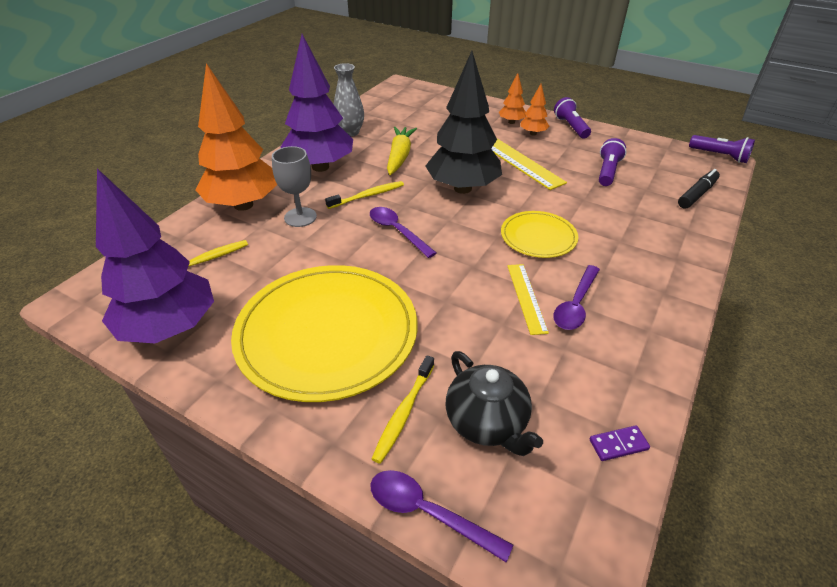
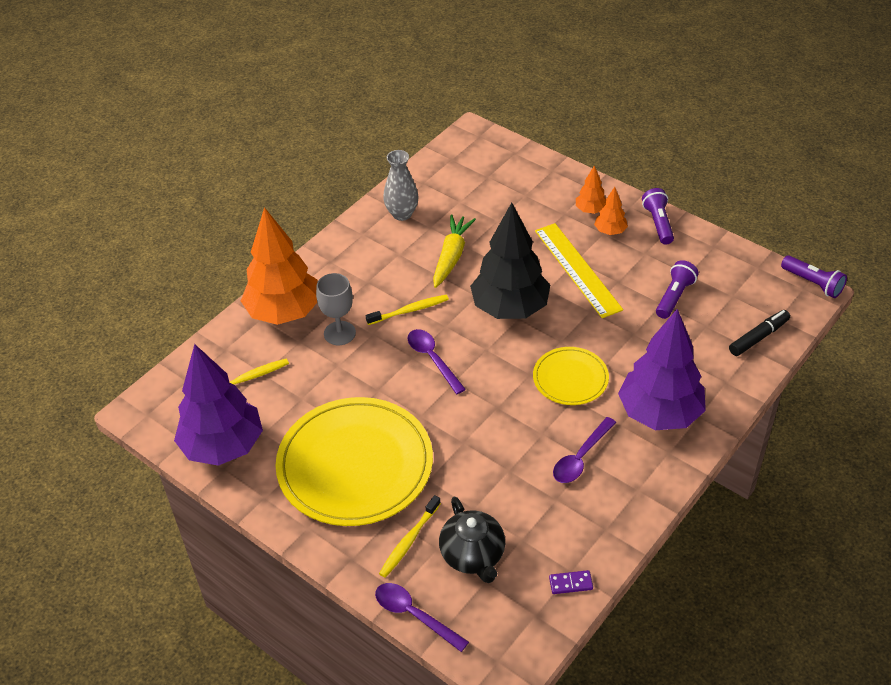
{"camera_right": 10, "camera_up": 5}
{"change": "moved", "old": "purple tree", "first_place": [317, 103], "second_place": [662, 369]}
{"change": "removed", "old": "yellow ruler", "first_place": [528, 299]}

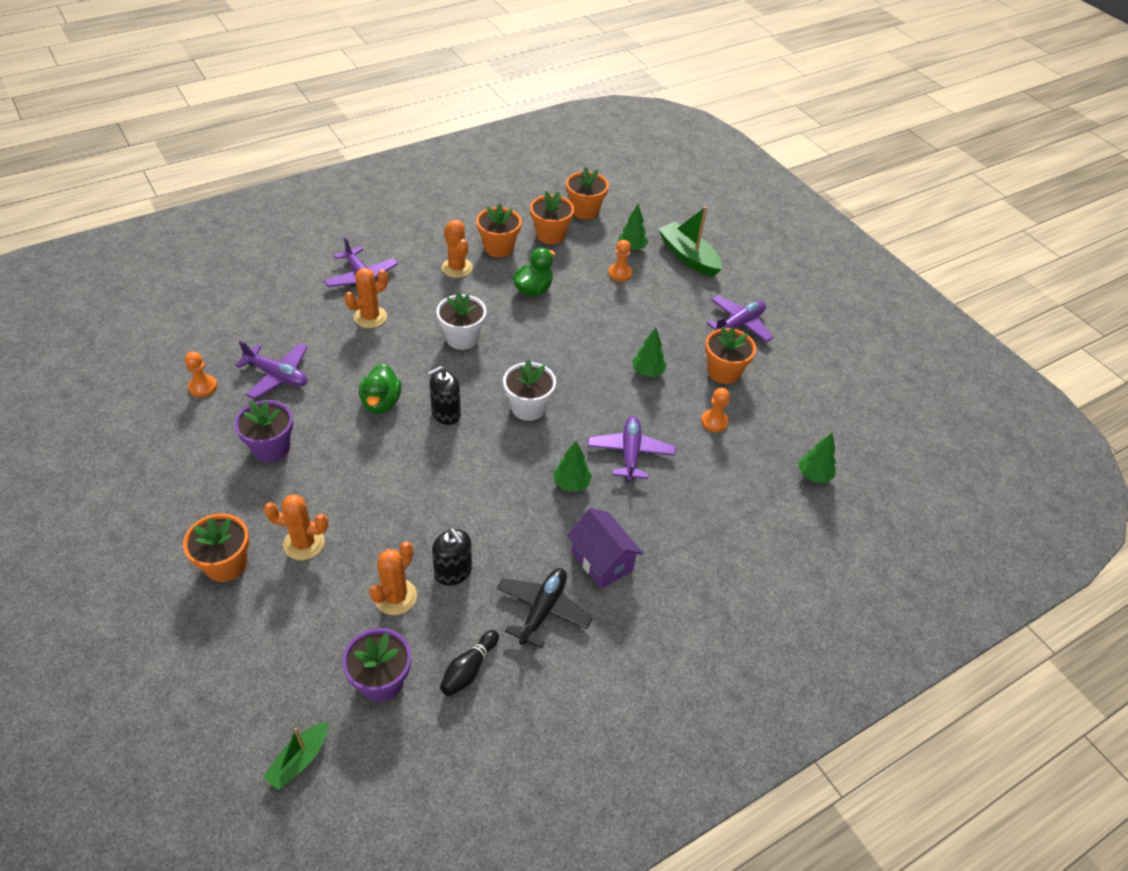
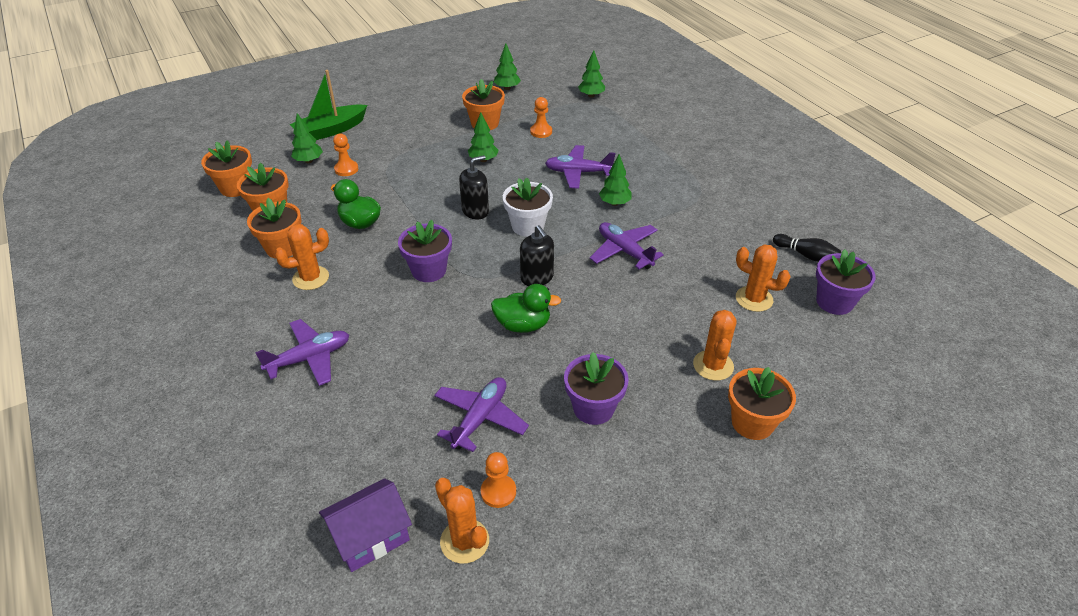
{"camera_right": -85, "camera_up": -5}
{"change": "moved", "old": "orange cactus", "first_place": [366, 298], "second_place": [462, 521]}
{"change": "recoloured", "old": "white flower pot", "new": "purple flower pot", "first_place": [461, 320], "second_place": [425, 251]}
{"change": "moved", "old": "purple plane", "first_place": [740, 319], "second_place": [627, 245]}
{"change": "moved", "old": "purple house", "first_place": [605, 548], "second_place": [365, 525]}
{"change": "moved", "old": "black soap dispenser", "first_place": [452, 557], "second_place": [474, 187]}
{"change": "removed", "old": "black plane", "first_place": [545, 608]}
{"change": "removed", "old": "green boat", "first_place": [295, 756]}
{"change": "added", "new": "green tree", "second_place": [507, 66]}

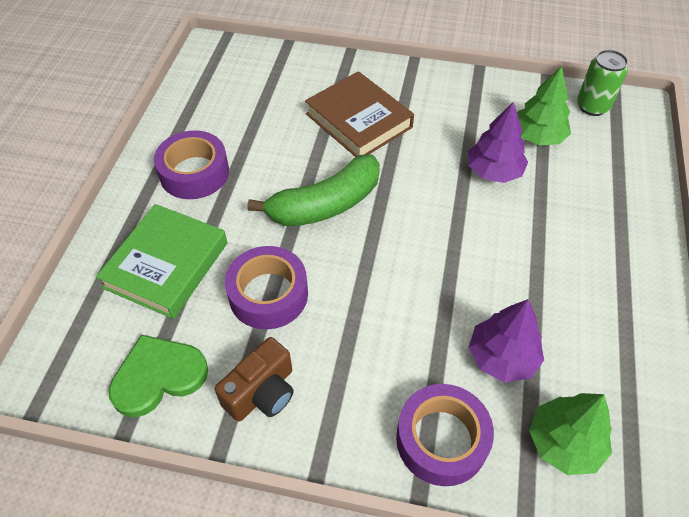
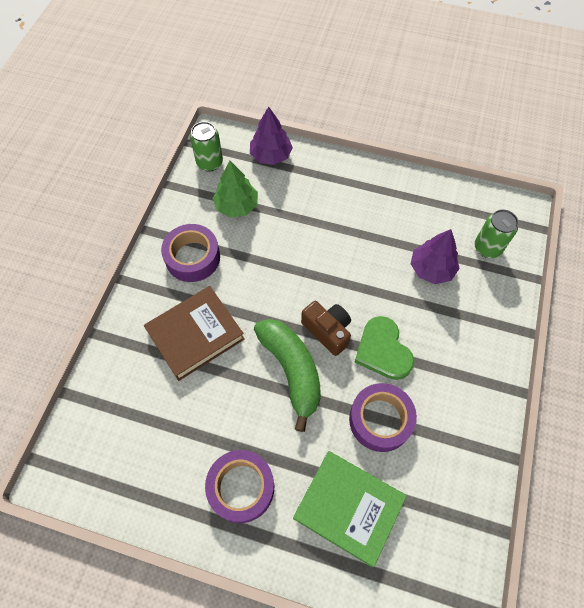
{"camera_right": -85, "camera_up": 10}
{"change": "moved", "old": "purple tree", "first_place": [498, 142], "second_place": [271, 136]}
{"change": "moved", "old": "green heart", "first_place": [158, 375], "second_place": [384, 348]}
{"change": "moved", "old": "brown camera", "first_place": [254, 379], "second_place": [326, 328]}
{"change": "moved", "old": "purple tape", "first_place": [445, 435], "second_place": [190, 253]}
{"change": "replaced", "old": "green tree", "new": "green can", "first_place": [570, 434], "second_place": [496, 233]}

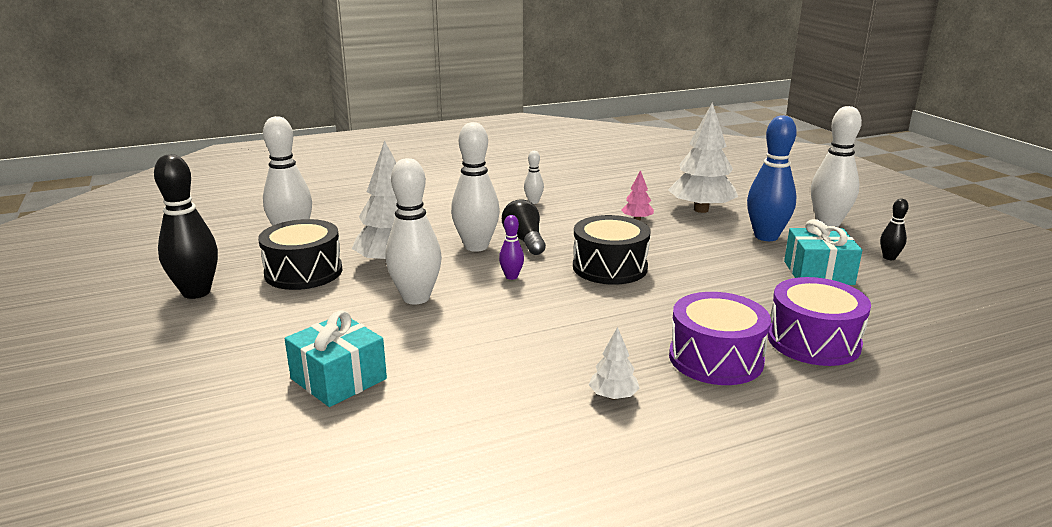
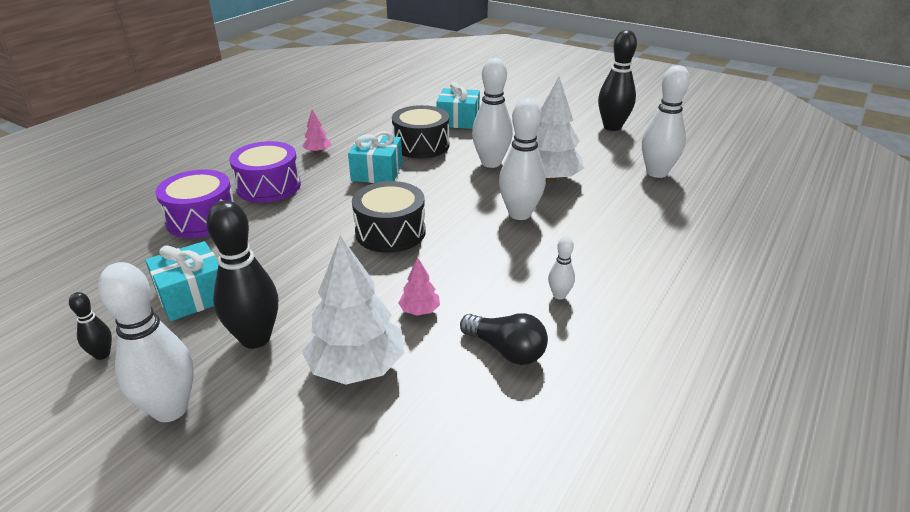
{"camera_right": 145, "camera_up": 10}
{"change": "recoloured", "old": "blue bowling pin", "new": "black bowling pin", "first_place": [772, 178], "second_place": [242, 275]}
{"change": "moved", "old": "black light bulb", "first_place": [524, 227], "second_place": [504, 339]}
{"change": "removed", "old": "purple bowling pin", "first_place": [511, 247]}
{"change": "moved", "old": "black drum", "first_place": [300, 254], "second_place": [420, 131]}
{"change": "recoloured", "old": "white tree", "new": "pink tree", "first_place": [614, 363], "second_place": [316, 131]}
{"change": "added", "new": "turquoise gift", "second_place": [375, 157]}

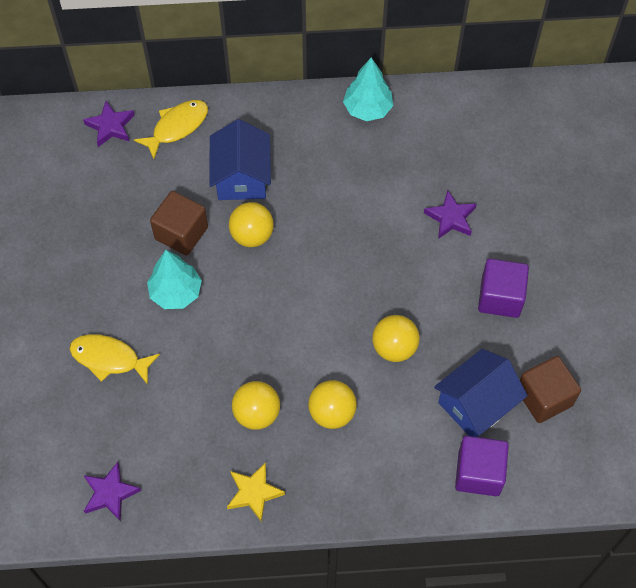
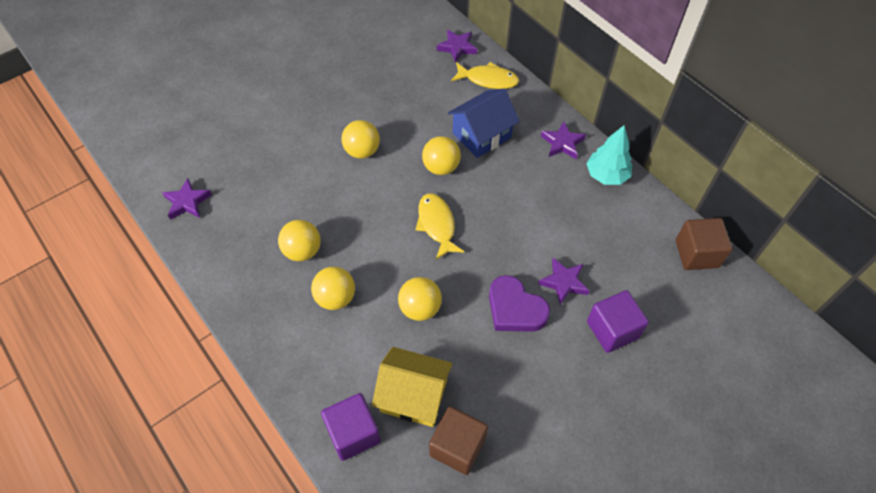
{"camera_right": 55, "camera_up": -5}
{"change": "moved", "old": "brown cube", "first_place": [179, 223], "second_place": [704, 244]}
{"change": "replaced", "old": "turquoise tree", "new": "yellow ball", "first_place": [174, 279], "second_place": [360, 139]}
{"change": "moved", "old": "purple cube", "first_place": [503, 288], "second_place": [618, 321]}
{"change": "moved", "old": "yellow fish", "first_place": [114, 359], "second_place": [440, 227]}
{"change": "recoloured", "old": "blue house", "new": "yellow house", "first_place": [481, 393], "second_place": [412, 387]}
{"change": "removed", "old": "yellow star", "first_place": [256, 492]}
{"change": "added", "new": "purple star", "second_place": [563, 140]}
{"change": "added", "new": "purple heart", "second_place": [519, 303]}

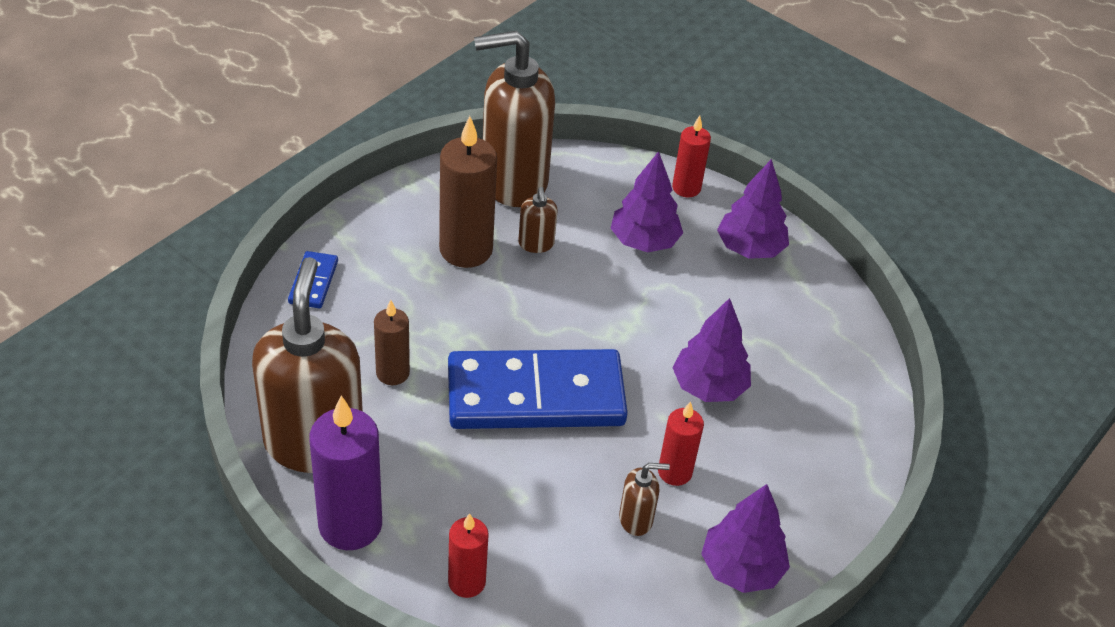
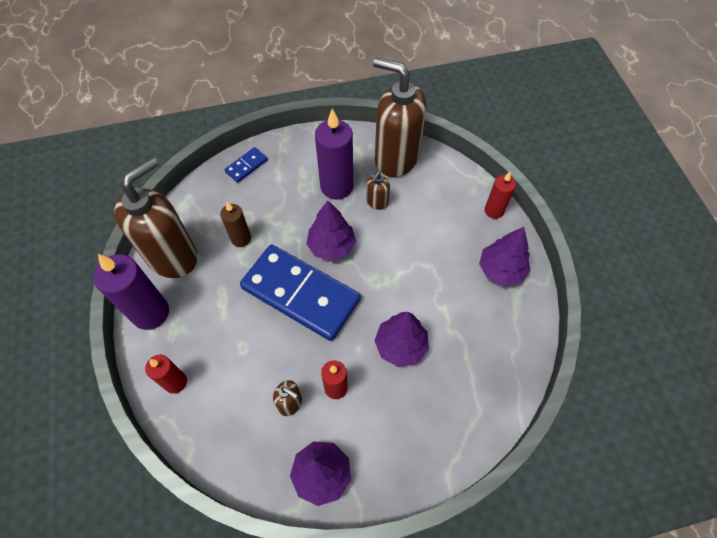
{"camera_right": 40, "camera_up": 15}
{"change": "recoloured", "old": "brown candle", "new": "purple candle", "first_place": [468, 192], "second_place": [334, 154]}
{"change": "moved", "old": "purple tree", "first_place": [647, 201], "second_place": [331, 230]}

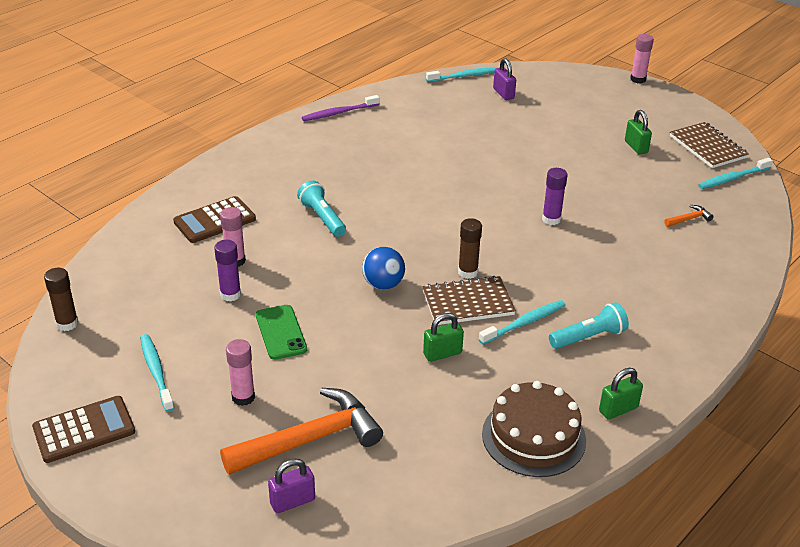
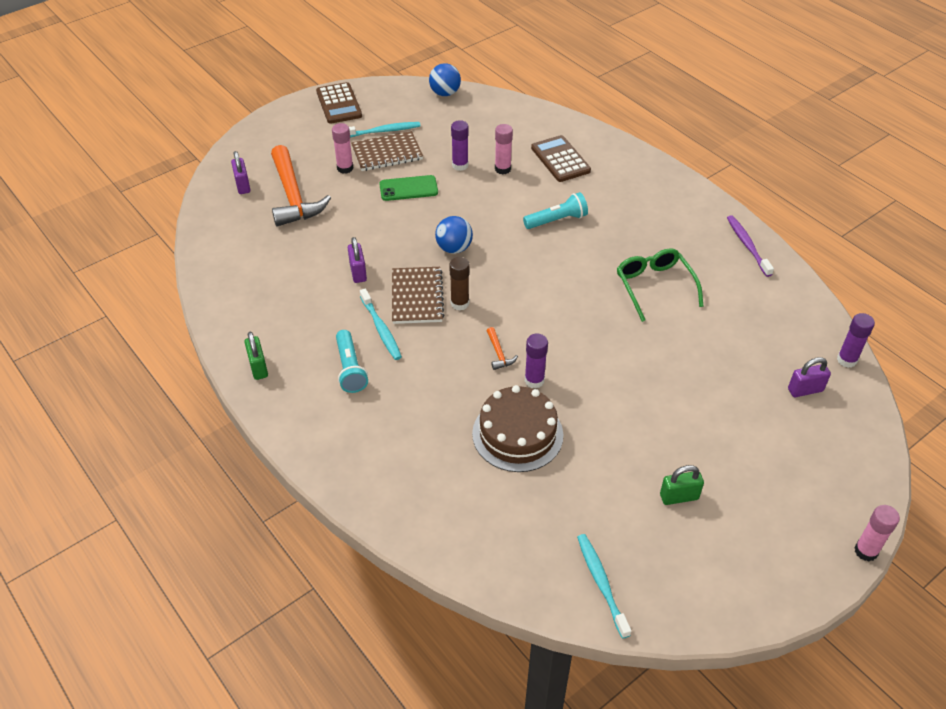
{"camera_right": 100, "camera_up": 10}
{"change": "replaced", "old": "turquoise toothbrush", "new": "purple glue stick", "first_place": [462, 74], "second_place": [856, 340]}
{"change": "moved", "old": "brown notebook", "first_place": [709, 145], "second_place": [387, 151]}
{"change": "moved", "old": "orange hammer", "first_place": [689, 216], "second_place": [502, 348]}
{"change": "replaced", "old": "brown glue stick", "new": "blue ball", "first_place": [61, 299], "second_place": [445, 79]}
{"change": "recoloured", "old": "green padlock", "new": "purple padlock", "first_place": [443, 337], "second_place": [357, 260]}
{"change": "moved", "old": "brown cake", "first_place": [534, 429], "second_place": [517, 428]}
{"change": "added", "new": "green glasses", "second_place": [660, 285]}

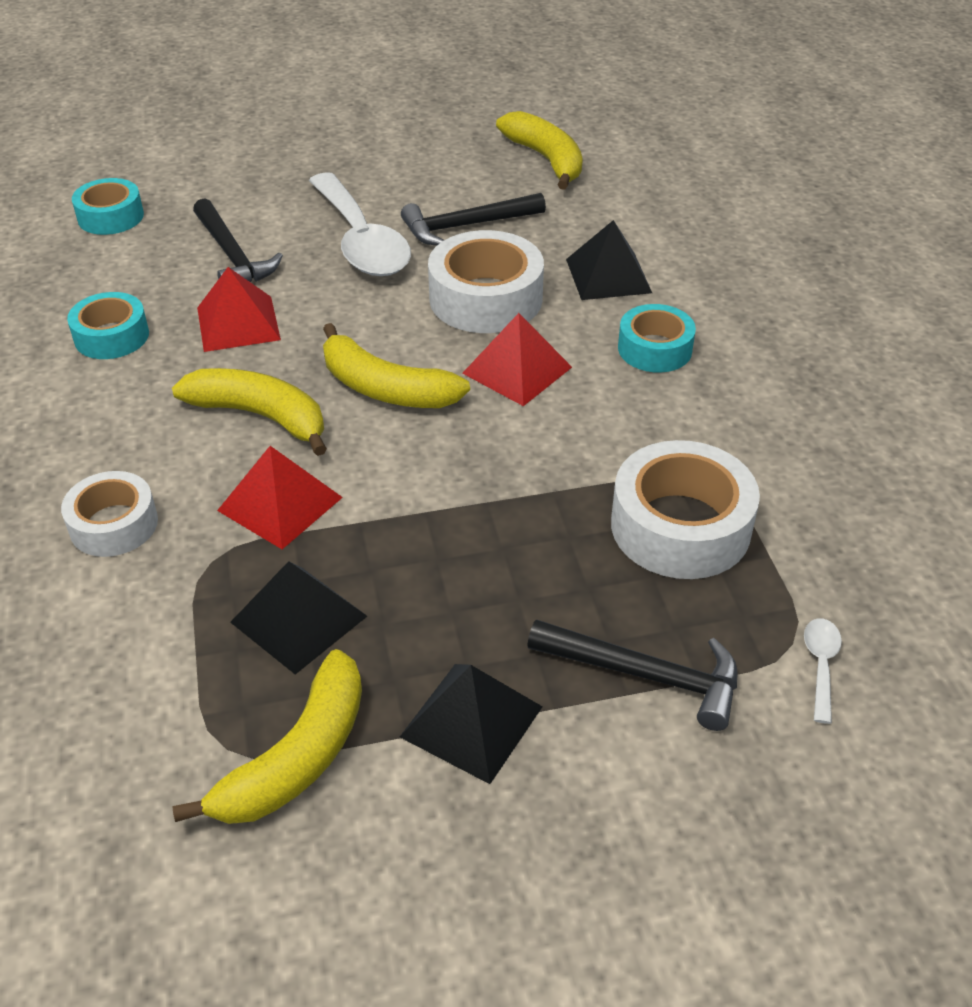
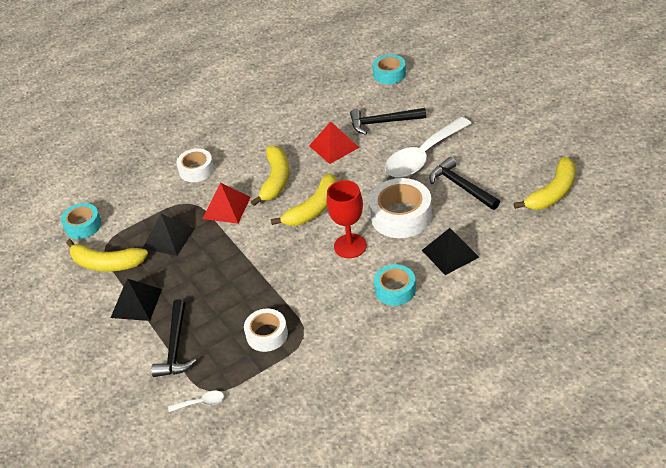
{"camera_right": 75, "camera_up": 0}
{"change": "turned", "old": "black hammer", "first_place": [238, 240], "second_place": [388, 121], "degrees": 45}
{"change": "moved", "old": "turquoise tape", "first_place": [108, 325], "second_place": [81, 221]}
{"change": "replaced", "old": "red pyramid", "new": "red goblet", "first_place": [517, 359], "second_place": [347, 219]}
{"change": "turned", "old": "yellow banana", "first_place": [396, 365], "second_place": [304, 199], "degrees": -150}
{"change": "resized", "old": "white tape", "first_place": [685, 509], "second_place": [266, 330], "factor": 0.62}

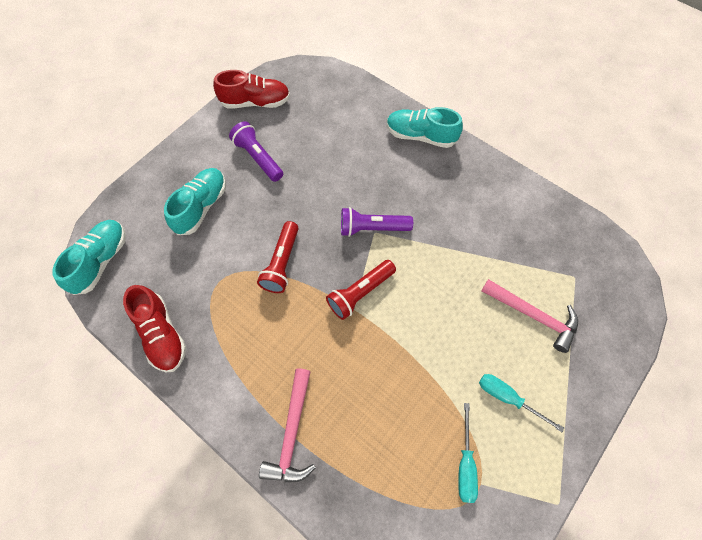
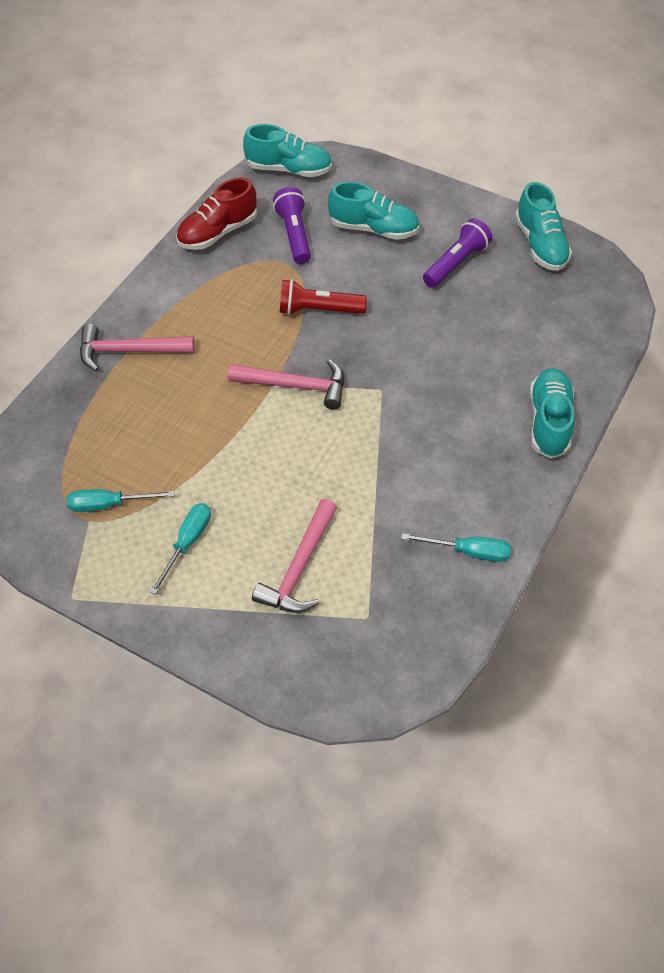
{"camera_right": 80, "camera_up": -10}
{"change": "recoloured", "old": "red shoe", "new": "turquoise shoe", "first_place": [251, 89], "second_place": [543, 226]}
{"change": "moved", "old": "purple flashlight", "first_place": [377, 222], "second_place": [292, 225]}
{"change": "replaced", "old": "red flashlight", "new": "pink hammer", "first_place": [361, 290], "second_place": [286, 384]}
{"change": "added", "new": "turquoise screwdriver", "second_place": [456, 547]}

